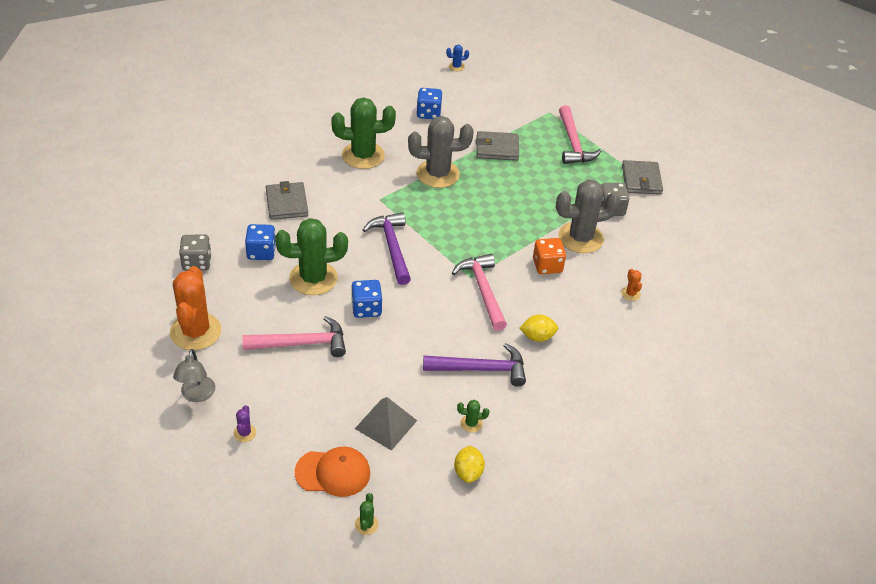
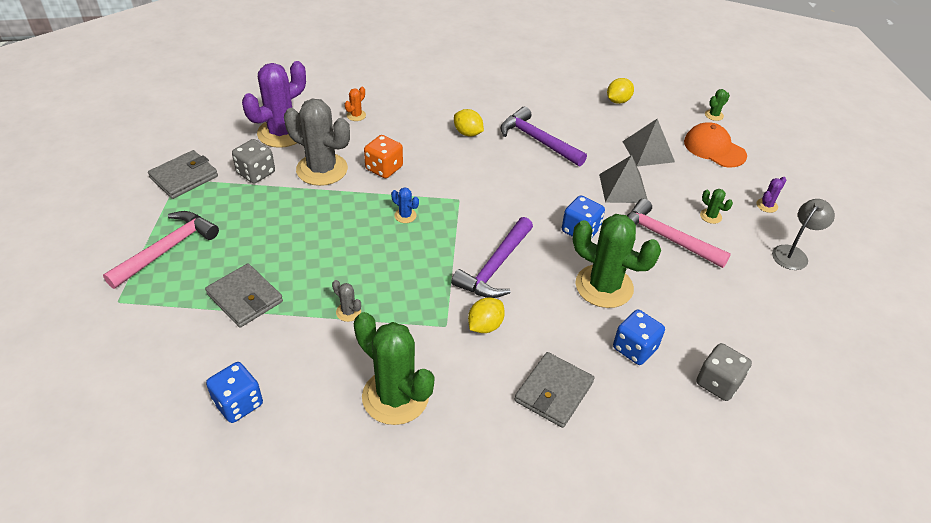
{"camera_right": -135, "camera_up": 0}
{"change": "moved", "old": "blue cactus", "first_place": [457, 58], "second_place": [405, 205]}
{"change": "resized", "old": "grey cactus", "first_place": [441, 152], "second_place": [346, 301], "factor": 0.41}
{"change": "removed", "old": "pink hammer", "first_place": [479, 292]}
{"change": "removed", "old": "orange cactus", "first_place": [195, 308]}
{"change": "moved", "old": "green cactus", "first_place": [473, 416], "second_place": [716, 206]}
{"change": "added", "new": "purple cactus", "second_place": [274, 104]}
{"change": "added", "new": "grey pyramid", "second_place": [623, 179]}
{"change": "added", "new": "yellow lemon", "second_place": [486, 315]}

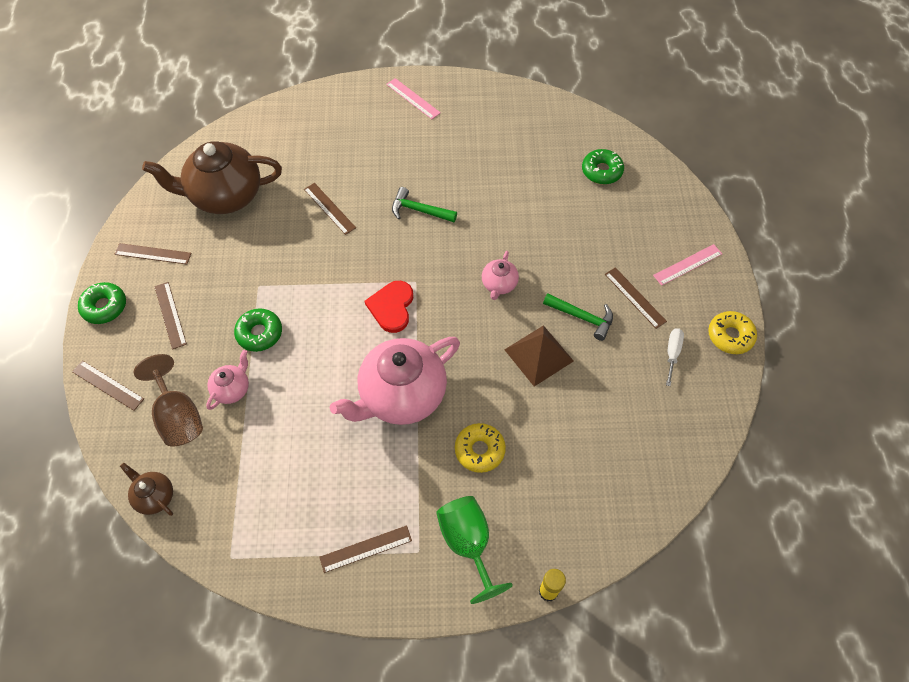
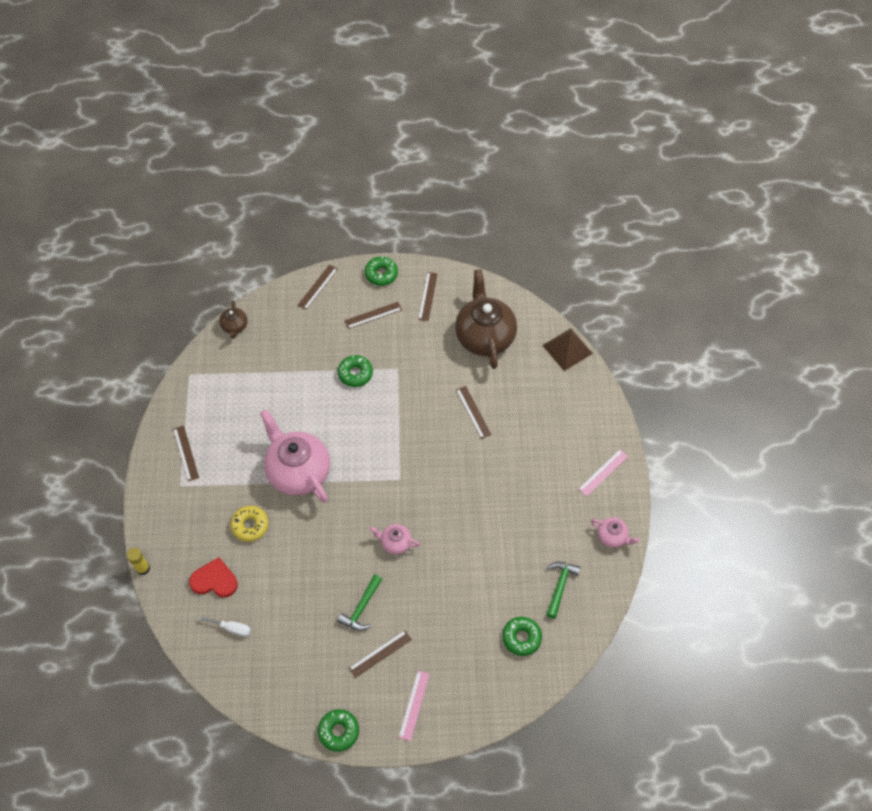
{"camera_right": 90, "camera_up": 0}
{"change": "turned", "old": "brown ruler", "first_place": [330, 209], "second_place": [473, 412], "degrees": -75}
{"change": "moved", "old": "green hammer", "first_place": [424, 204], "second_place": [564, 590]}
{"change": "turned", "old": "pink ruler", "first_place": [687, 265], "second_place": [414, 706], "degrees": 45}
{"change": "moved", "old": "red heart", "first_place": [389, 307], "second_place": [213, 577]}
{"change": "recoloured", "old": "yellow donut", "new": "green donut", "first_place": [732, 332], "second_place": [338, 730]}
{"change": "moved", "old": "brown pyramid", "first_place": [539, 356], "second_place": [567, 349]}
{"change": "moved", "old": "white screwdriver", "first_place": [675, 357], "second_place": [225, 626]}
{"change": "moved", "old": "pink teapot", "first_place": [227, 380], "second_place": [615, 532]}
{"change": "removed", "old": "brown goblet", "first_place": [168, 400]}
{"change": "turned", "old": "brown teapot", "first_place": [146, 489], "second_place": [233, 319], "degrees": 135}
{"change": "removed", "old": "green goblet", "first_place": [474, 550]}

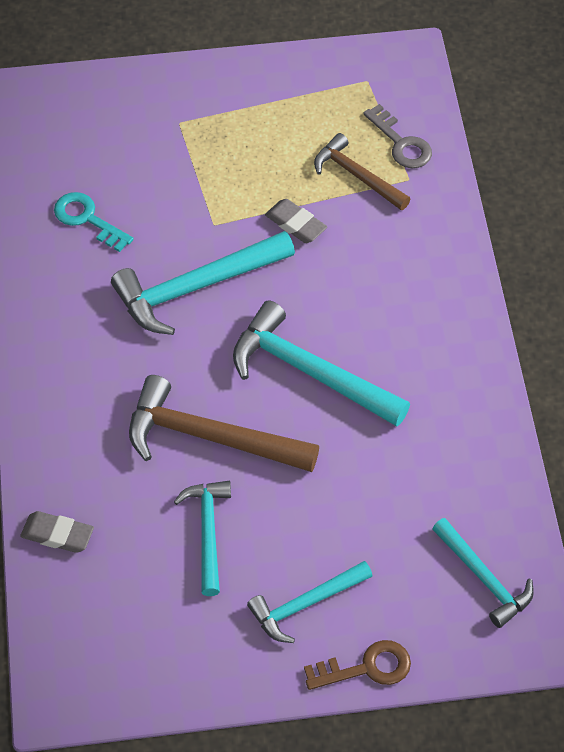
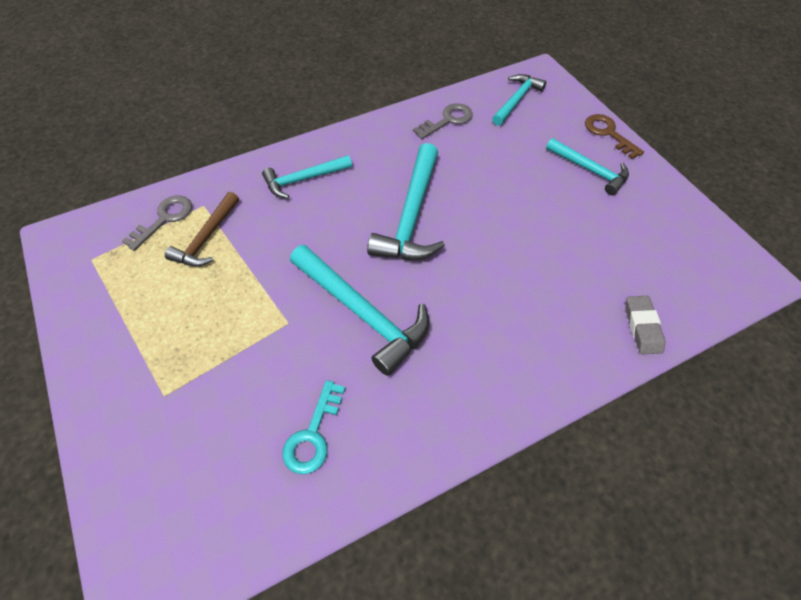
{"camera_right": -110, "camera_up": 0}
{"change": "removed", "old": "grey eraser", "first_place": [296, 221]}
{"change": "removed", "old": "brown hammer", "first_place": [224, 423]}
{"change": "moved", "old": "turquoise hammer", "first_place": [202, 538], "second_place": [307, 176]}
{"change": "added", "new": "grey key", "second_place": [443, 121]}

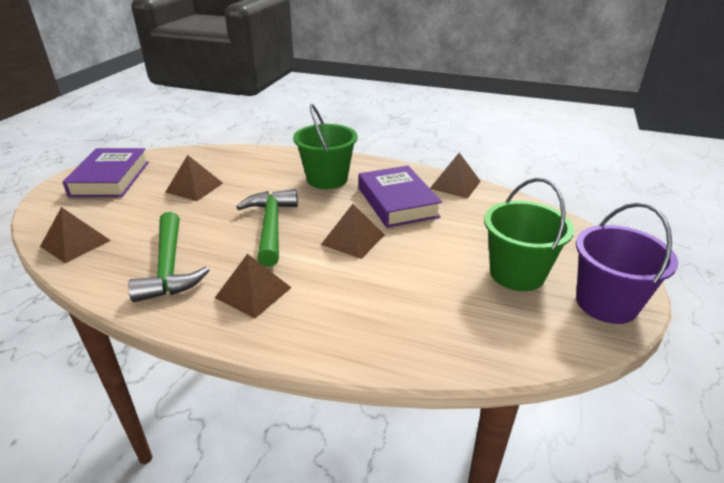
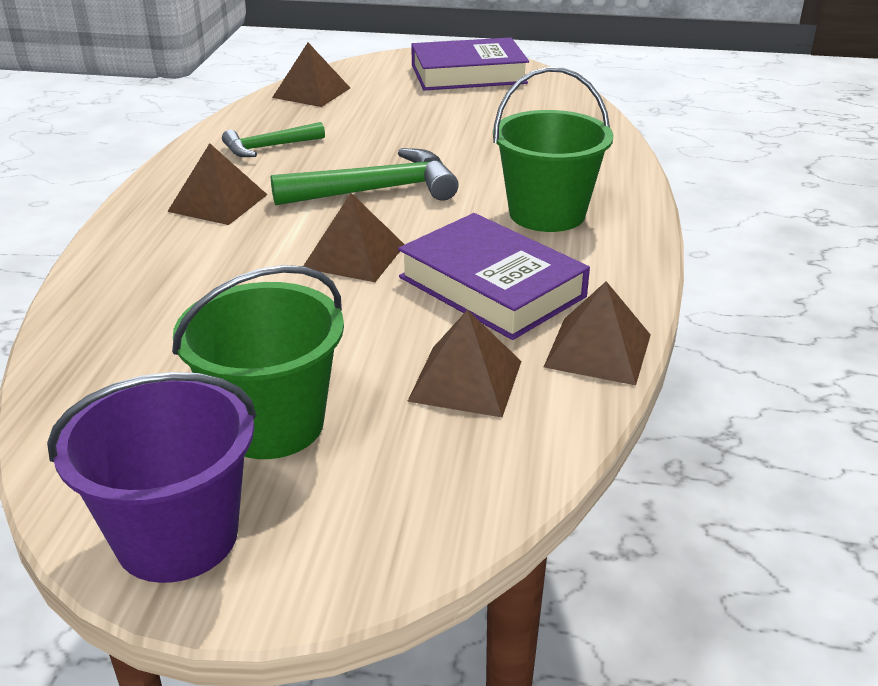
{"camera_right": 80, "camera_up": 0}
{"change": "moved", "old": "brown pyramid", "first_place": [194, 178], "second_place": [464, 363]}
{"change": "turned", "old": "purple book", "first_place": [400, 197], "second_place": [494, 276], "degrees": 75}
{"change": "resized", "old": "green hammer", "first_place": [168, 257], "second_place": [273, 139], "factor": 0.61}

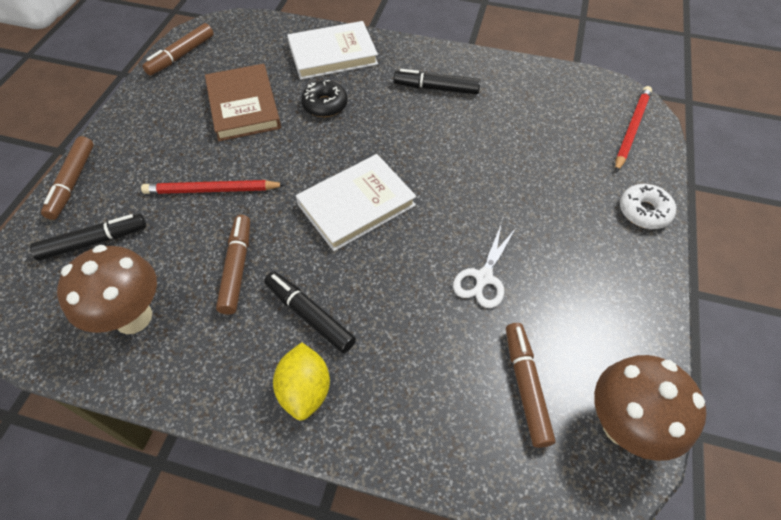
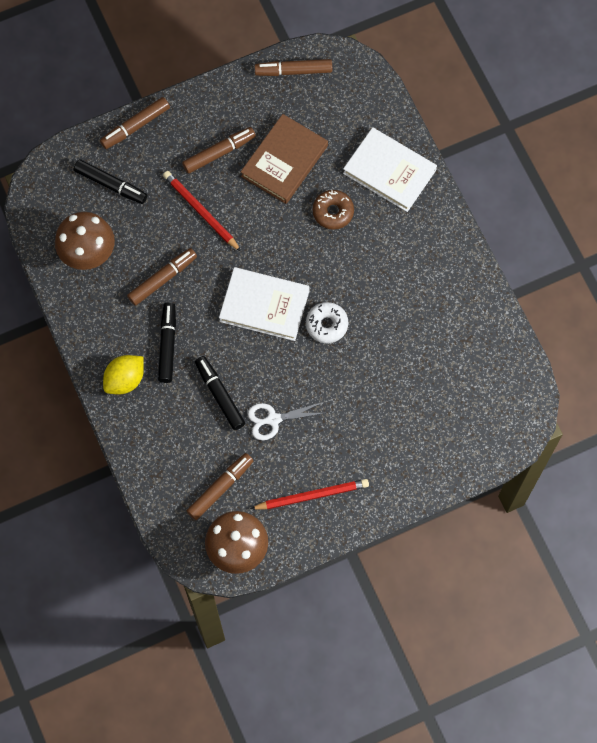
{"camera_right": 50, "camera_up": 15}
{"change": "moved", "old": "black marker", "first_place": [437, 81], "second_place": [220, 393]}
{"change": "recoloured", "old": "black donut", "new": "brown donut", "first_place": [324, 98], "second_place": [333, 210]}
{"change": "moved", "old": "red pencil", "first_place": [633, 129], "second_place": [309, 494]}
{"change": "moved", "old": "white donut", "first_place": [648, 206], "second_place": [327, 322]}
{"change": "added", "new": "brown marker", "second_place": [219, 150]}

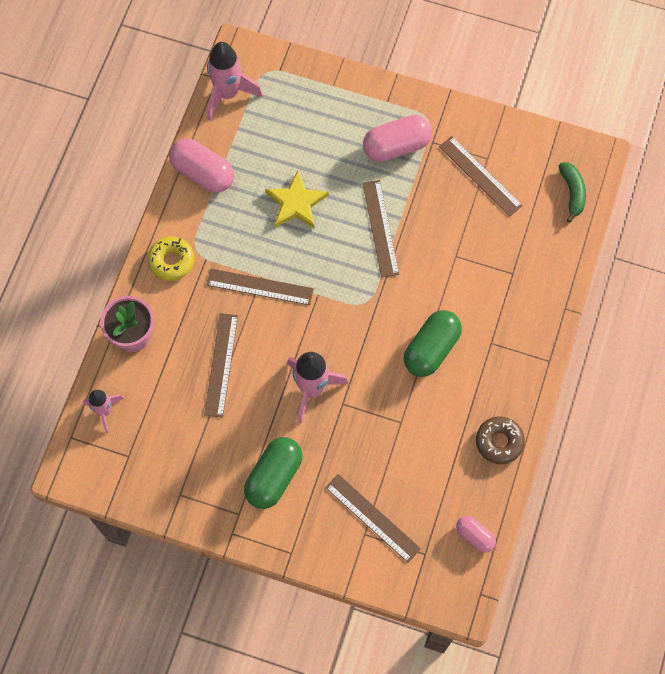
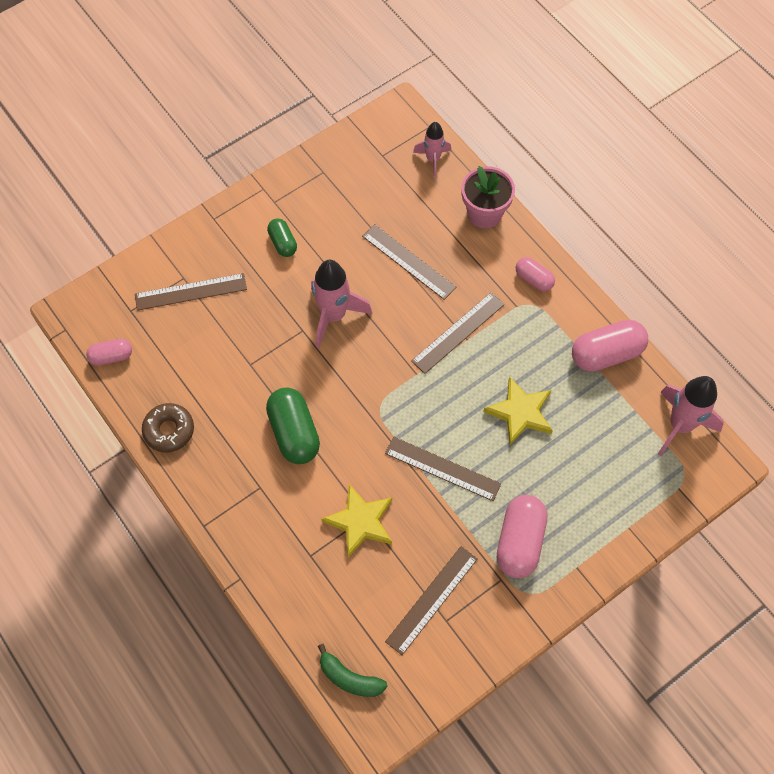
{"camera_right": 125, "camera_up": -5}
{"change": "turned", "old": "brown ruler", "first_place": [481, 176], "second_place": [431, 600], "degrees": -45}
{"change": "replaced", "old": "yellow donut", "new": "pink capsule", "first_place": [171, 258], "second_place": [535, 274]}
{"change": "resized", "old": "green capsule", "first_place": [273, 473], "second_place": [282, 237], "factor": 0.57}
{"change": "added", "new": "yellow star", "second_place": [356, 520]}

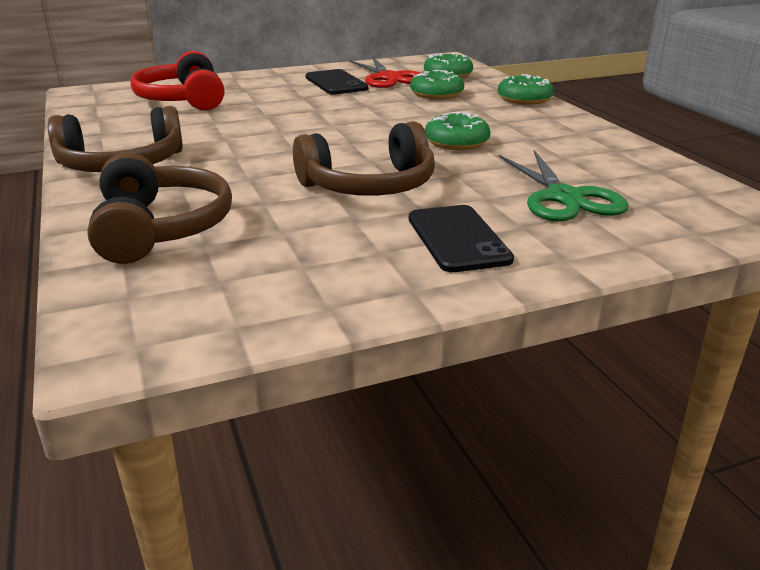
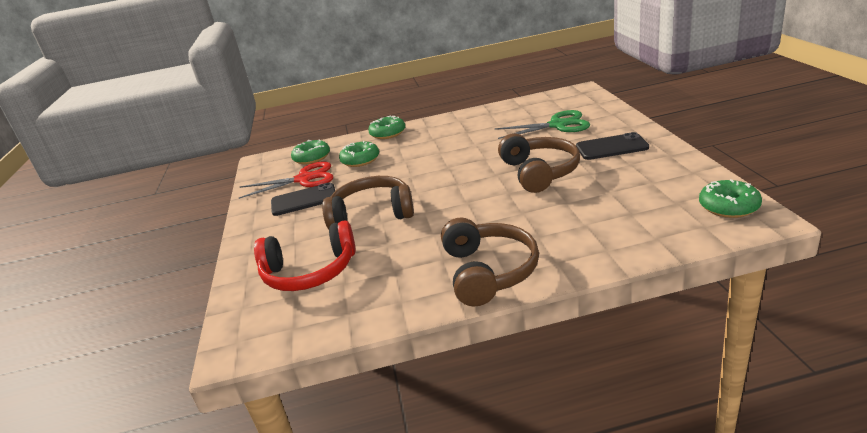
{"camera_right": -75, "camera_up": 0}
{"change": "moved", "old": "green donut", "first_place": [458, 131], "second_place": [730, 198]}
{"change": "moved", "old": "brown headphones", "first_place": [159, 208], "second_place": [368, 203]}

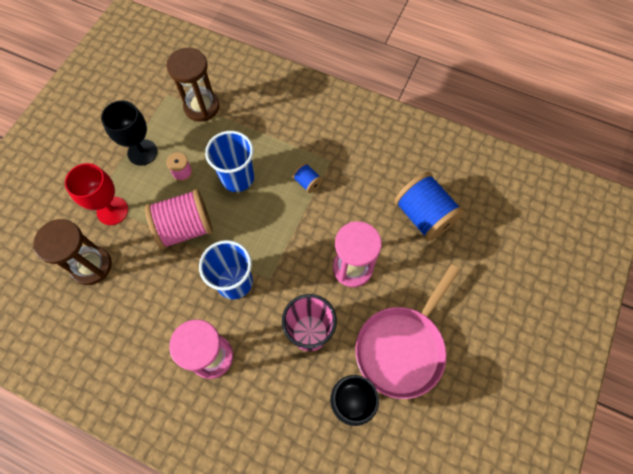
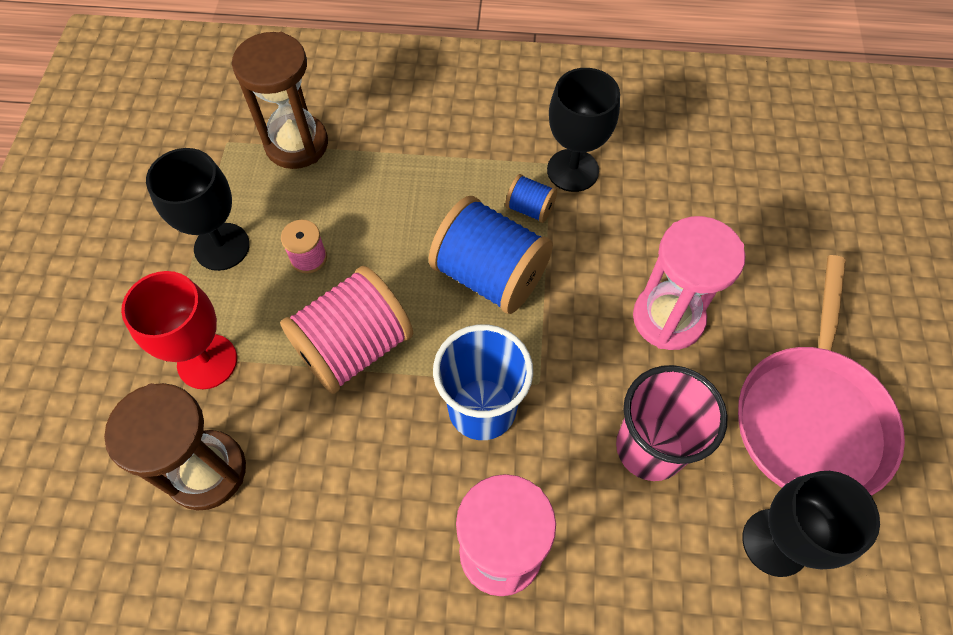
{"camera_right": -20, "camera_up": -5}
{"change": "removed", "old": "blue cup", "first_place": [229, 161]}
{"change": "moved", "old": "blue spool", "first_place": [429, 206], "second_place": [490, 255]}
{"change": "added", "new": "black goblet", "second_place": [583, 130]}

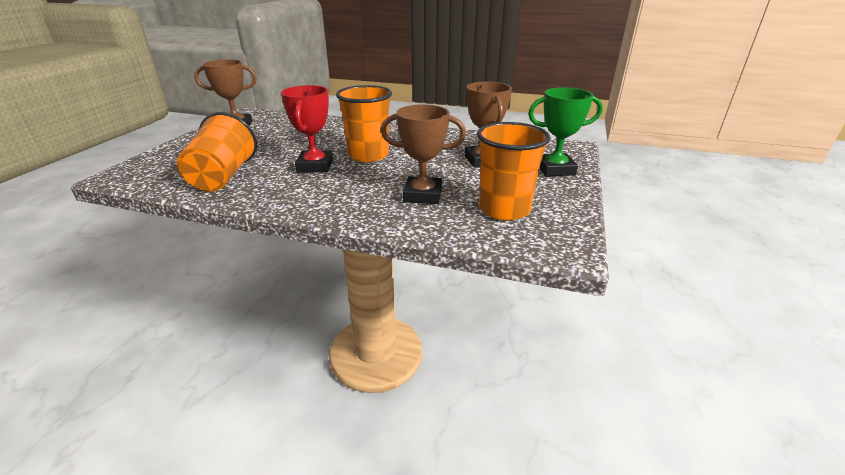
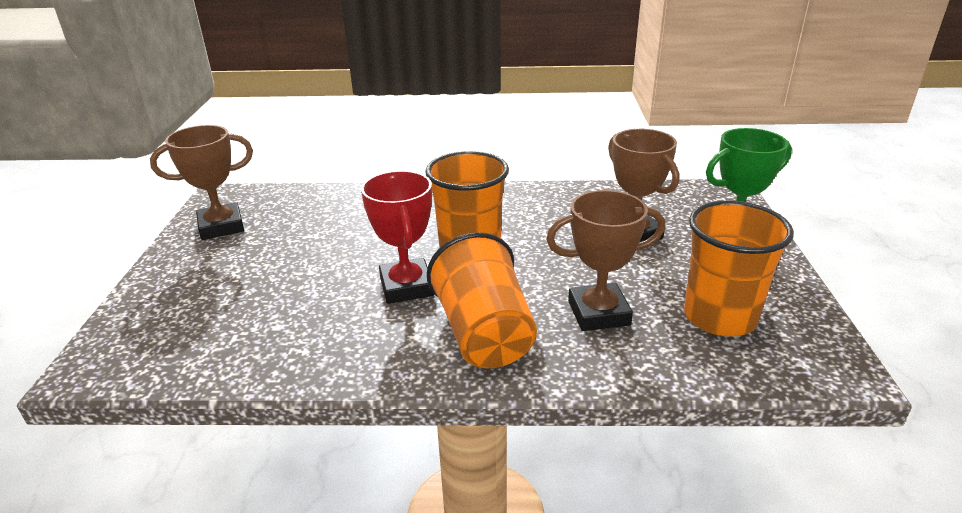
{"camera_right": -15, "camera_up": 0}
{"change": "moved", "old": "orange cup", "first_place": [217, 151], "second_place": [482, 300]}

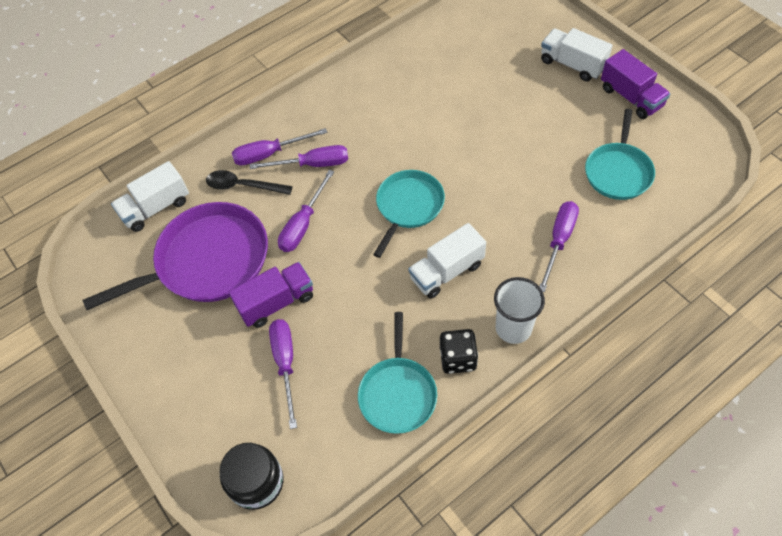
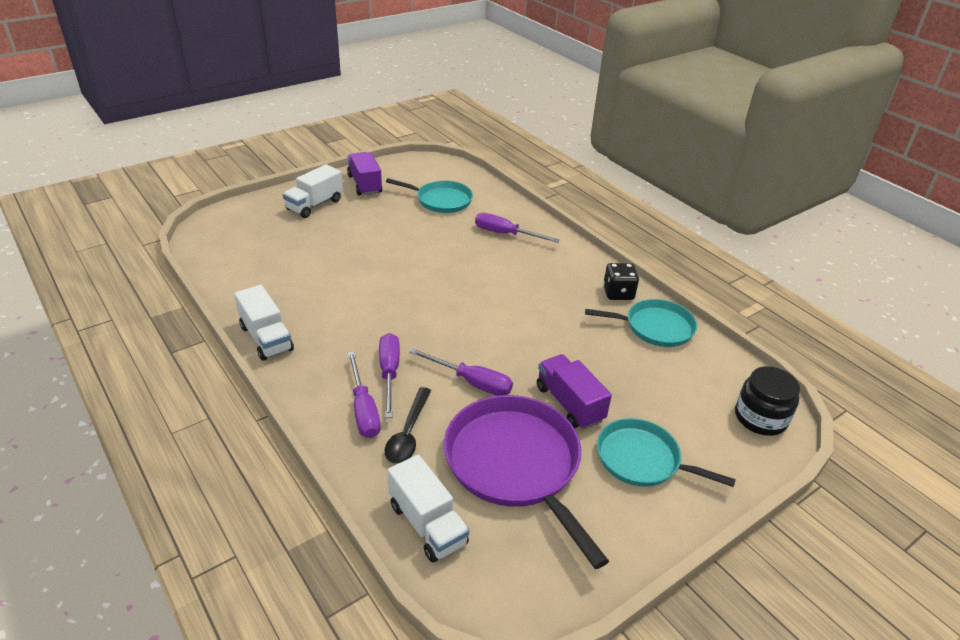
{"camera_right": -95, "camera_up": -20}
{"change": "turned", "old": "purple truck", "first_place": [635, 84], "second_place": [364, 174], "degrees": -75}
{"change": "moved", "old": "turquoise pan", "first_place": [409, 214], "second_place": [666, 452]}
{"change": "moved", "old": "white truck", "first_place": [447, 260], "second_place": [264, 323]}
{"change": "removed", "old": "white cup", "first_place": [519, 310]}
{"change": "removed", "old": "purple screwdriver", "first_place": [283, 374]}

